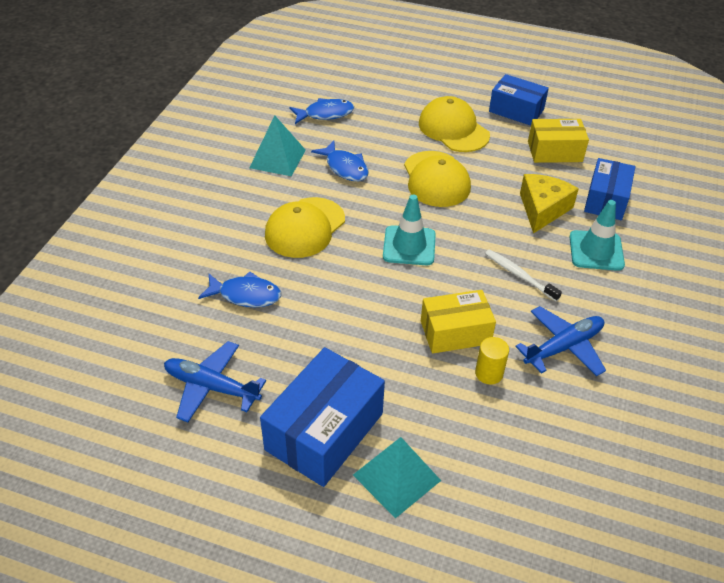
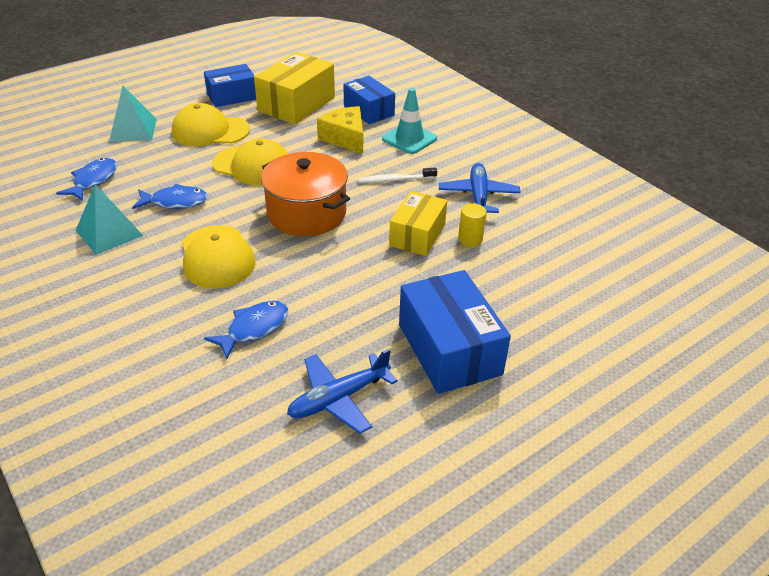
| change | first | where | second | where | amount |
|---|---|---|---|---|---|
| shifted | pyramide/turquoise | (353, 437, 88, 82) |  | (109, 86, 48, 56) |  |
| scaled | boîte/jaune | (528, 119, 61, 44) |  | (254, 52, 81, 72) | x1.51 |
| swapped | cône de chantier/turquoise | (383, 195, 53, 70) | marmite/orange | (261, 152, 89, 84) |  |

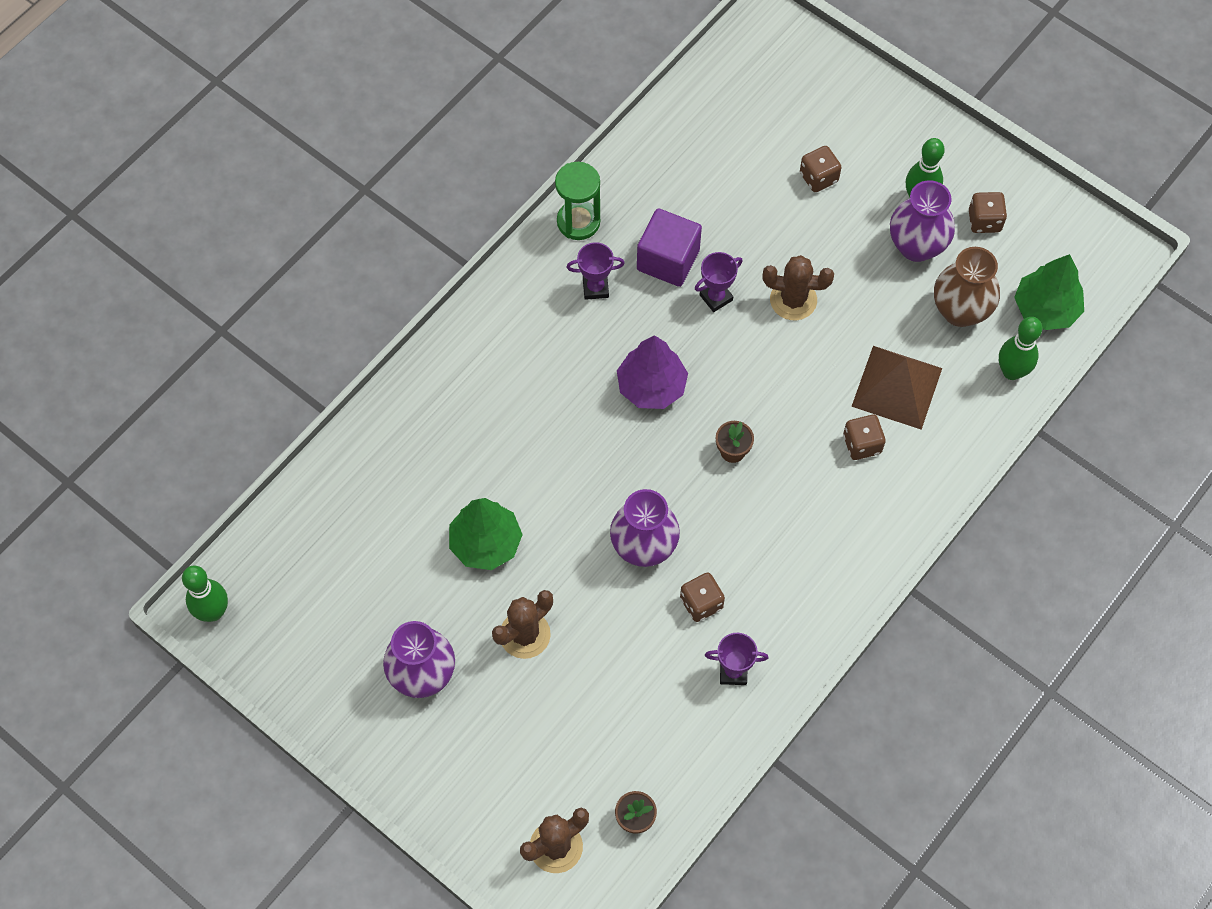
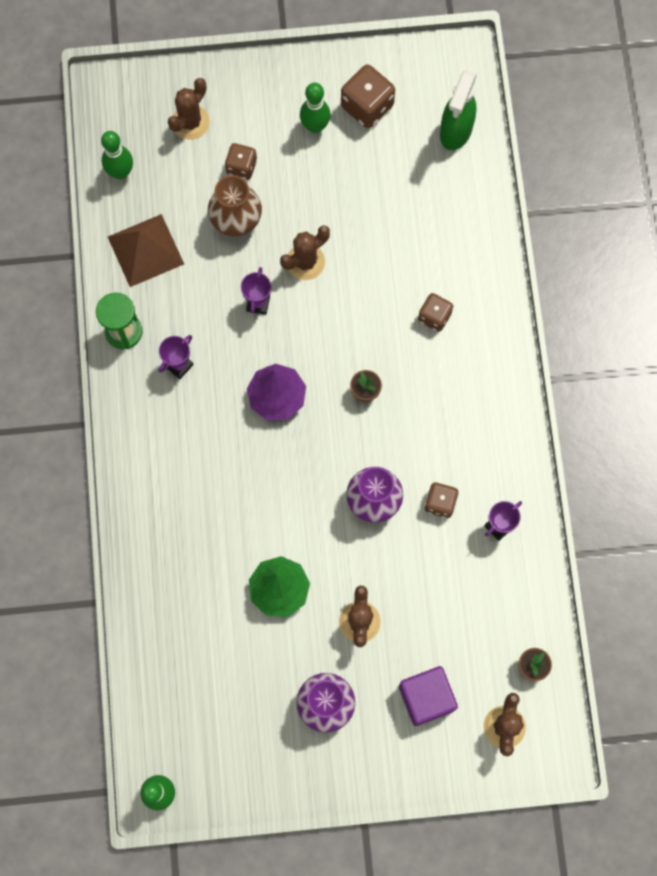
| change | first | where | second | where | amount |
|---|---|---|---|---|---|
| shifted | quille/vert | (999, 317, 43, 63) |  | (101, 131, 32, 49) |  |
| shifted | pyramide/marron | (851, 346, 91, 84) |  | (108, 214, 76, 73) |  |
| new |  |  | cactus/marron | (168, 78, 42, 62) |  |
| shifted | vase/marron | (934, 247, 66, 80) |  | (208, 175, 54, 62) |  |
| scaled | dé/marron | (969, 192, 38, 41) |  | (341, 64, 54, 64) | x1.59 |
| shifted | cube/violet | (637, 208, 65, 79) |  | (399, 666, 59, 60) |  |
| swapped | arbre/vert | (1014, 254, 70, 76) | vaporisateur/vert | (440, 70, 37, 80) |  |
| gone | vase/violet | (890, 180, 65, 82) |  |  |  |

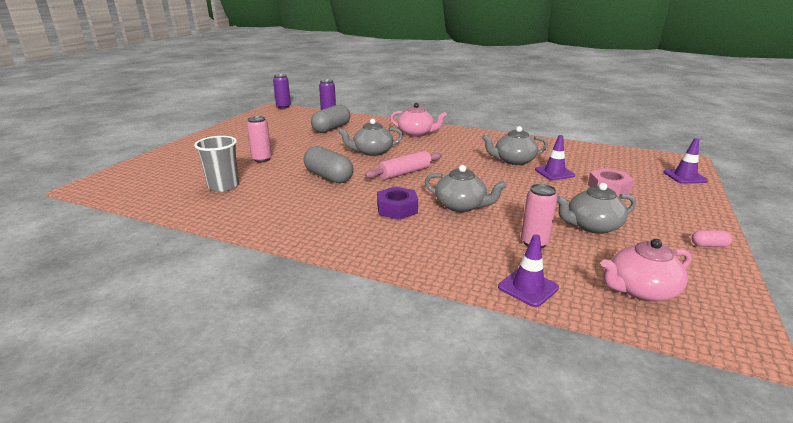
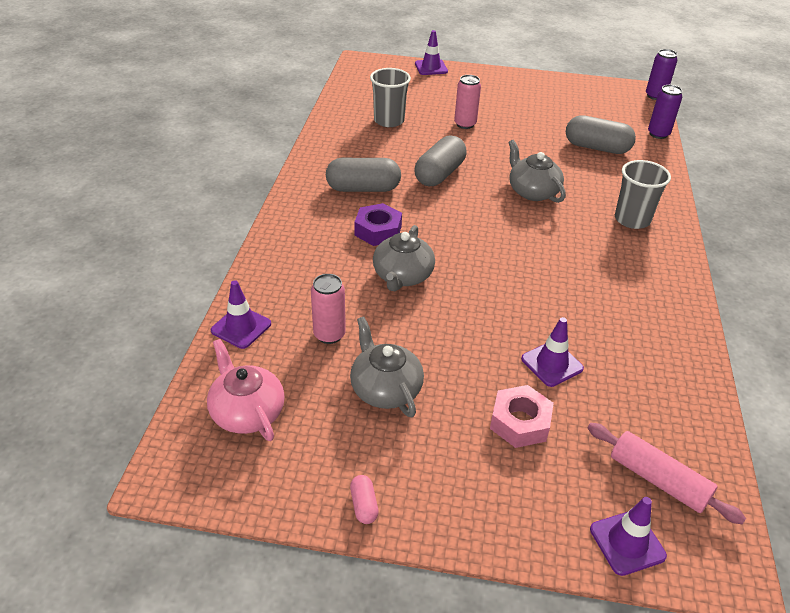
| change | first | where | second | where | amount |
|---|---|---|---|---|---|
| new |  |  | gélule/gris | (326, 158, 75, 34) |  |
| new |  |  | cône de chantier/violet | (415, 30, 33, 45) |  |
| shifted | rouleau à pâtisserie/rose | (365, 151, 77, 29) |  | (588, 423, 158, 101) |  |
| swapped | théière/rose | (390, 103, 57, 34) | gobelet/gris | (615, 160, 56, 69) |  |
| gone | théière/gris | (482, 126, 66, 39) |  |  |  |

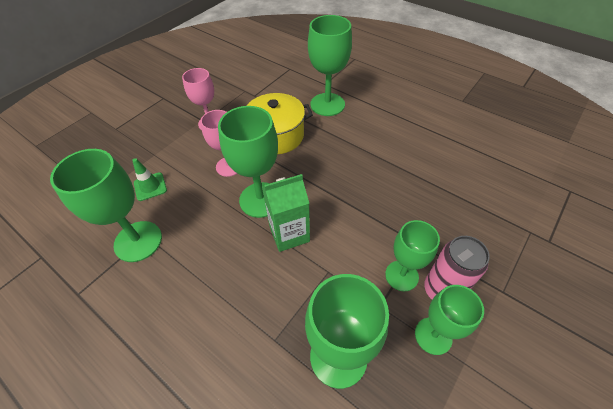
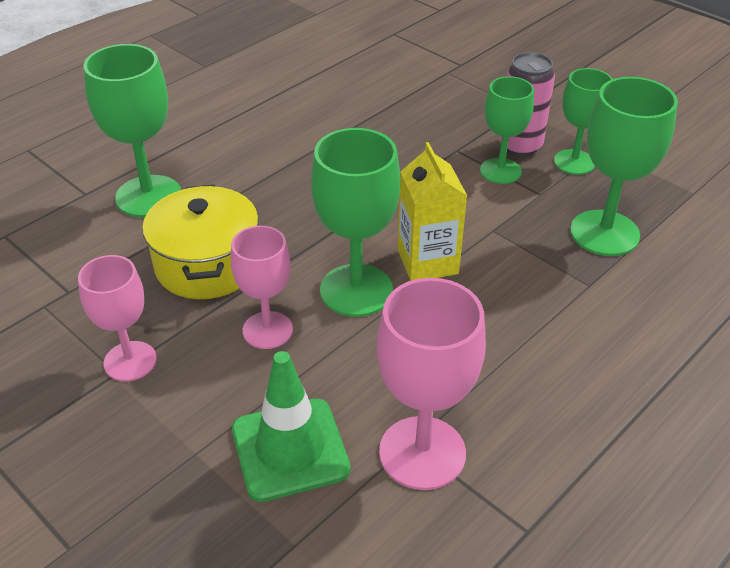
| change | first | where | second | where | amount |
|---|---|---|---|---|---|
| scaled | cône de chantier/vert | (132, 158, 35, 43) |  | (232, 351, 119, 151) | x1.70 |
| repainted | verre à pied/vert | (50, 149, 112, 113) | verre à pied/rose | (377, 278, 109, 212) |  |
| repainted | brique de lait/vert | (262, 174, 48, 78) | brique de lait/jaune | (398, 142, 69, 139) |  |

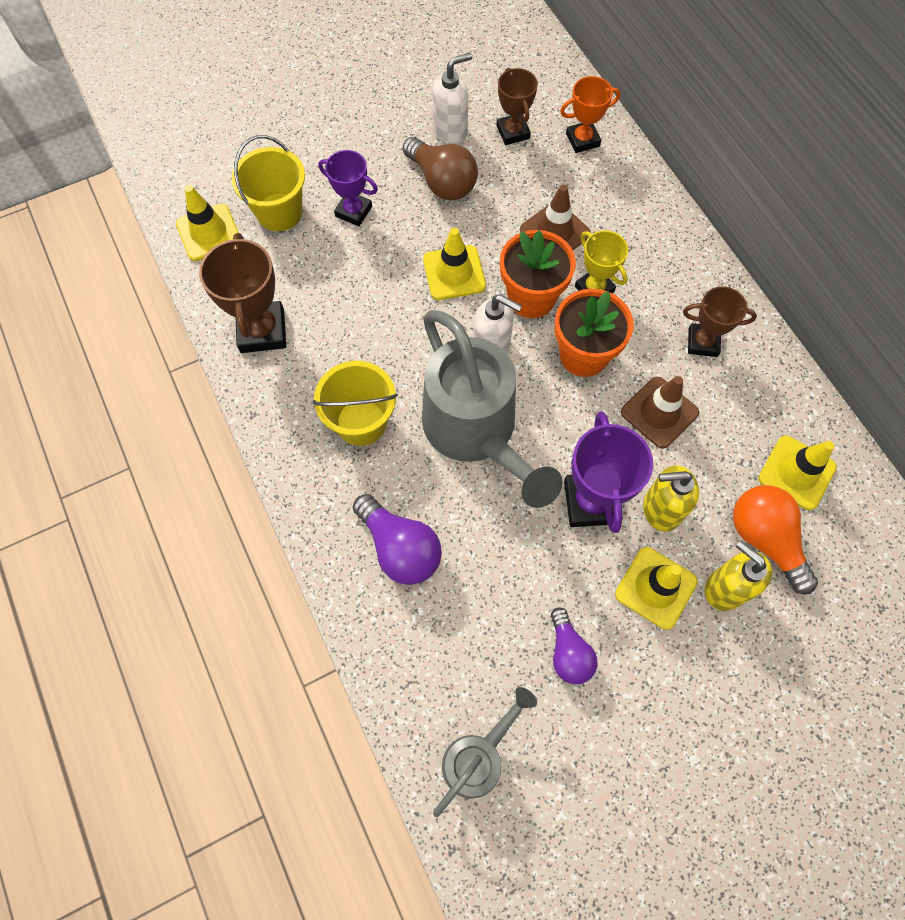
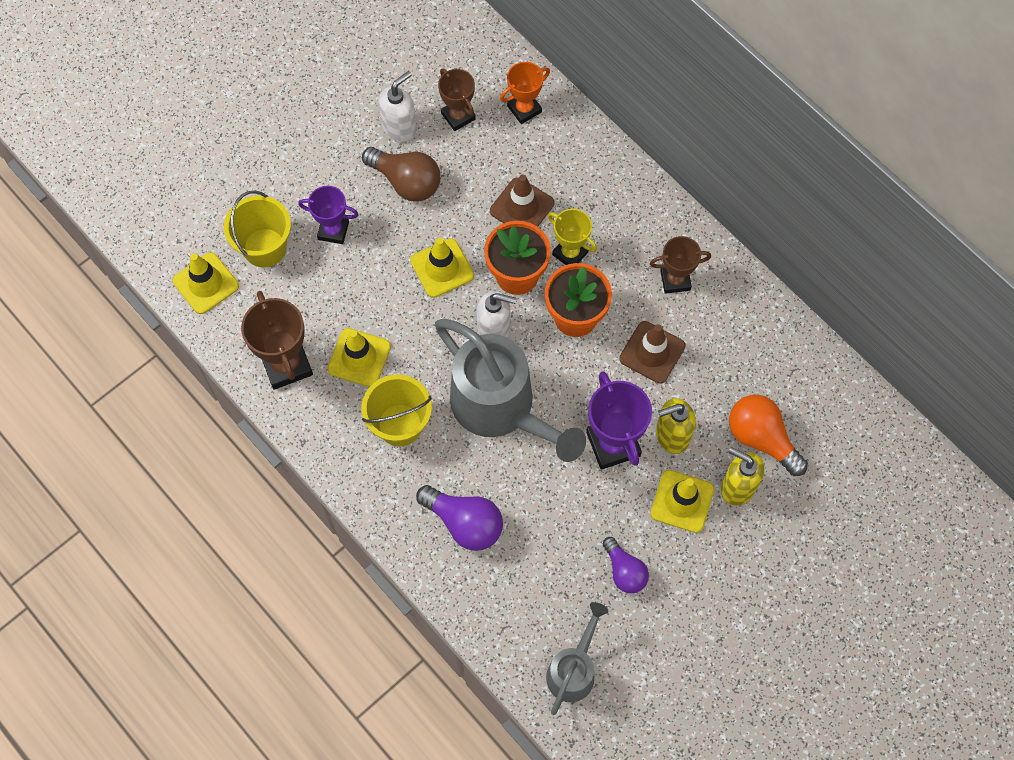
| change | first | where | second | where | amount |
|---|---|---|---|---|---|
| shifted | cône de chantier/jaune | (759, 436, 78, 74) |  | (328, 328, 63, 59) |  |

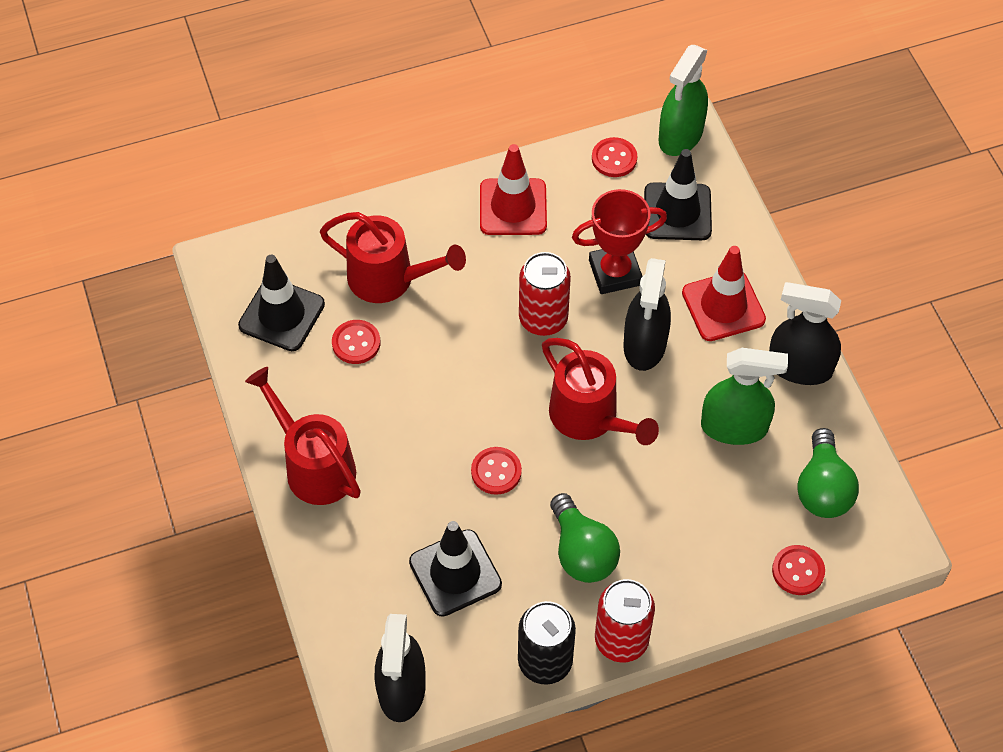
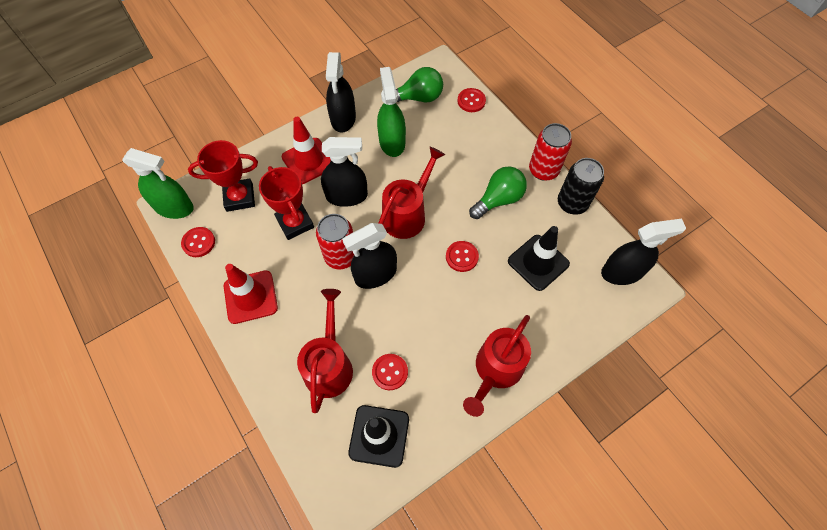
| change | first | where | second | where | amount |
|---|---|---|---|---|---|
| swapped | cône de chantier/noir | (644, 149, 68, 91) | trophée/rouge | (188, 140, 70, 72) |  |
| new |  |  | vaporisateur/noir | (342, 223, 55, 66) |  |

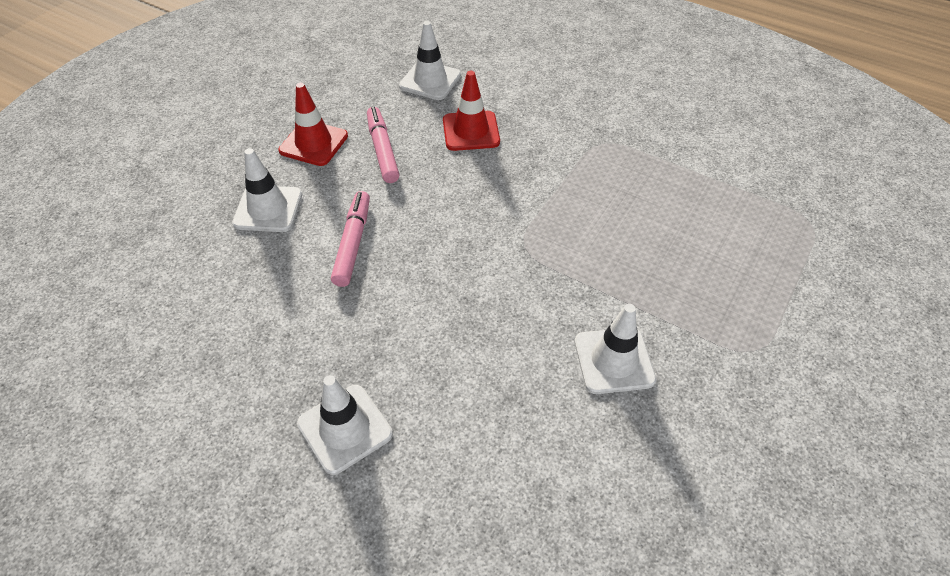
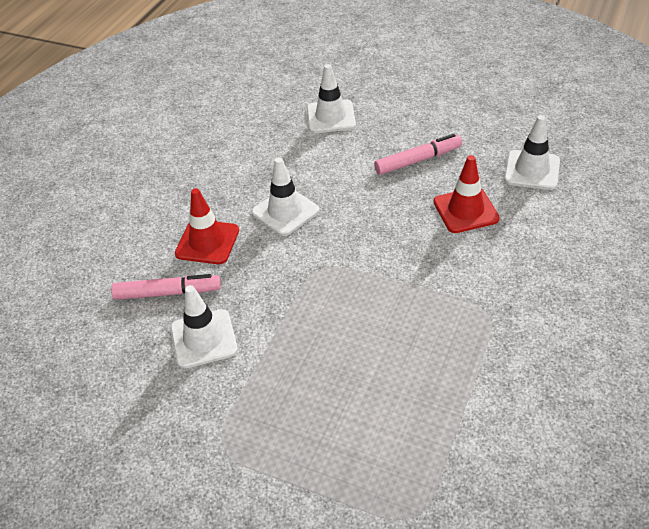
| change | first | where | second | where | amount |
|---|---|---|---|---|---|
| shifted | feutre/rose | (331, 191, 39, 96) |  | (111, 274, 110, 26) |  |
| shifted | cône de chantier/rouge | (278, 83, 70, 83) |  | (175, 188, 64, 76) |  |
| shifted | cône de chantier/blanc | (297, 375, 96, 100) |  | (251, 158, 69, 78) |  |

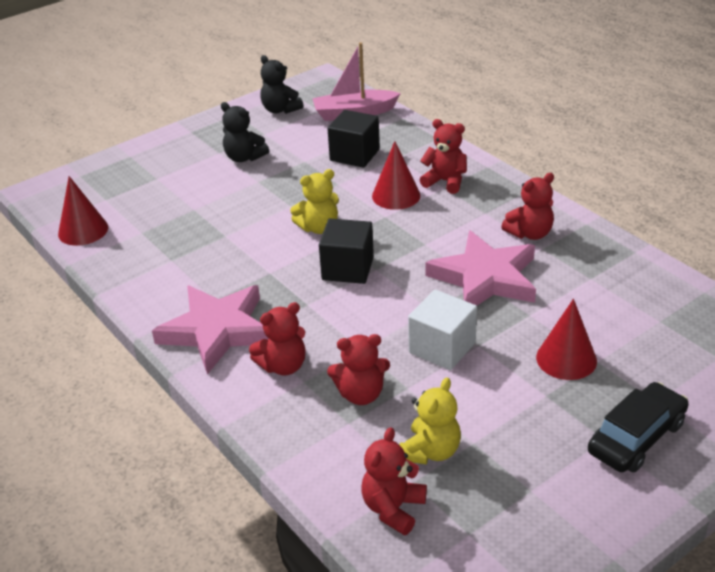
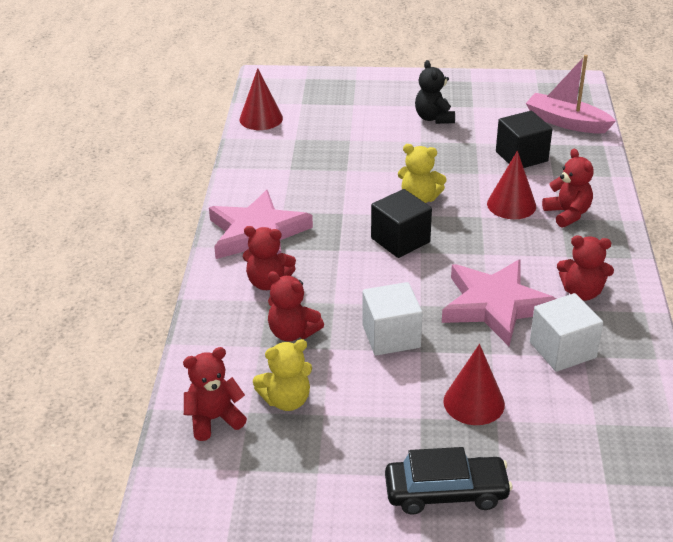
| change | first | where | second | where | amount |
|---|---|---|---|---|---|
| new |  |  | cube/blanc | (530, 293, 73, 79) |  |
| gone | ours en peluche/noir | (260, 55, 44, 59) |  |  |  |

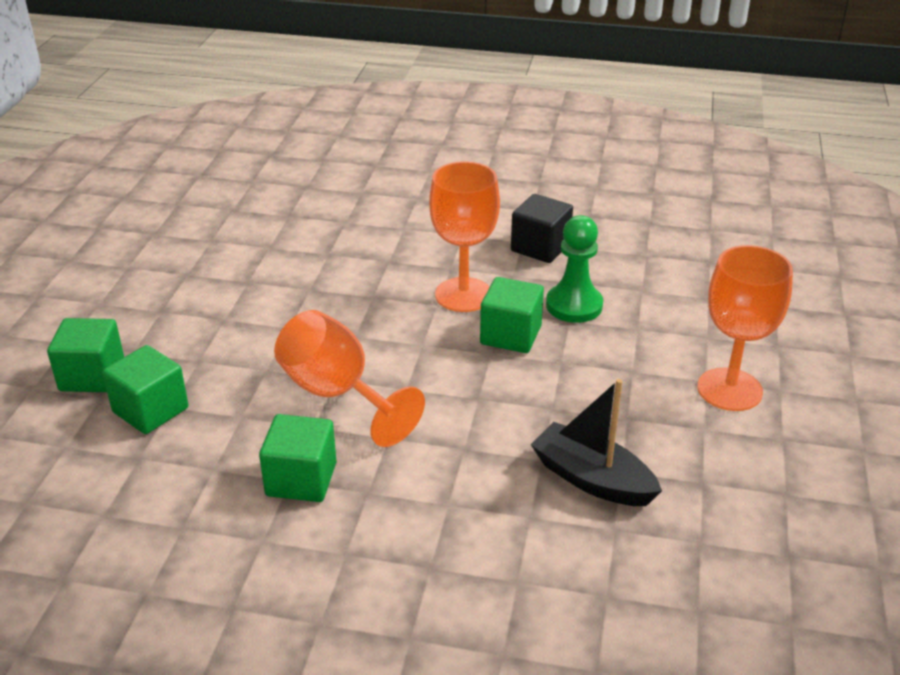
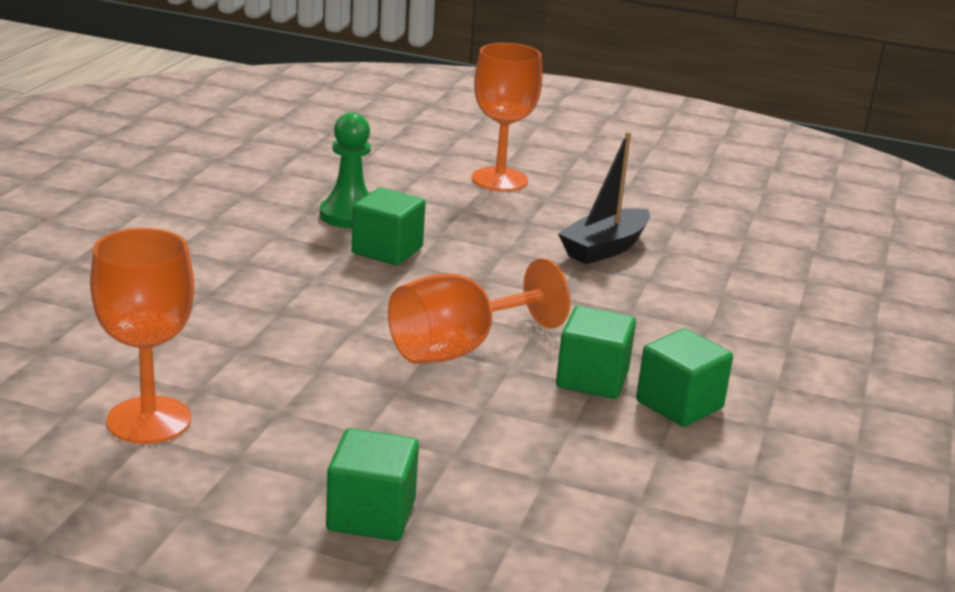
| change | first | where | second | where | amount |
|---|---|---|---|---|---|
| shifted | verre à pied/orange | (429, 161, 71, 151) |  | (90, 228, 104, 216) |  |
| shifted | cube/vert | (102, 345, 86, 89) |  | (636, 328, 97, 99) |  |
| gone | cube/noir | (511, 194, 62, 69) |  |  |  |

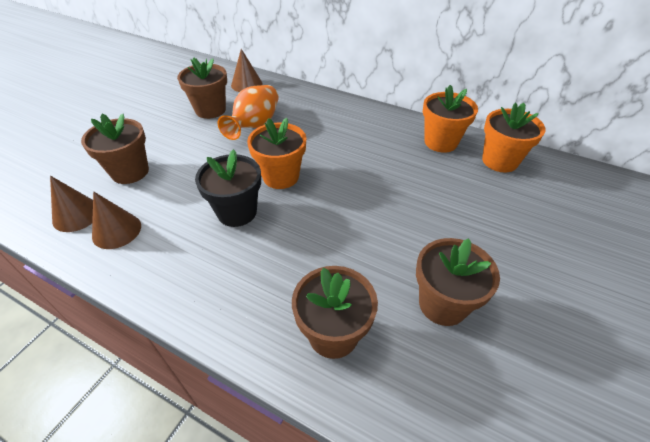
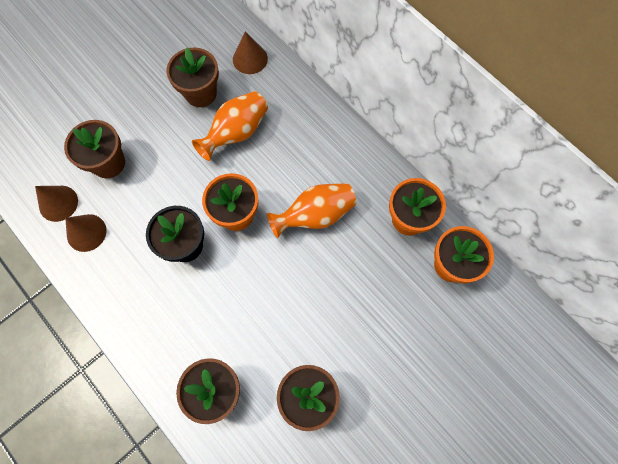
| change | first | where | second | where | amount |
|---|---|---|---|---|---|
| new |  |  | vase/orange | (267, 183, 89, 55) |  |

